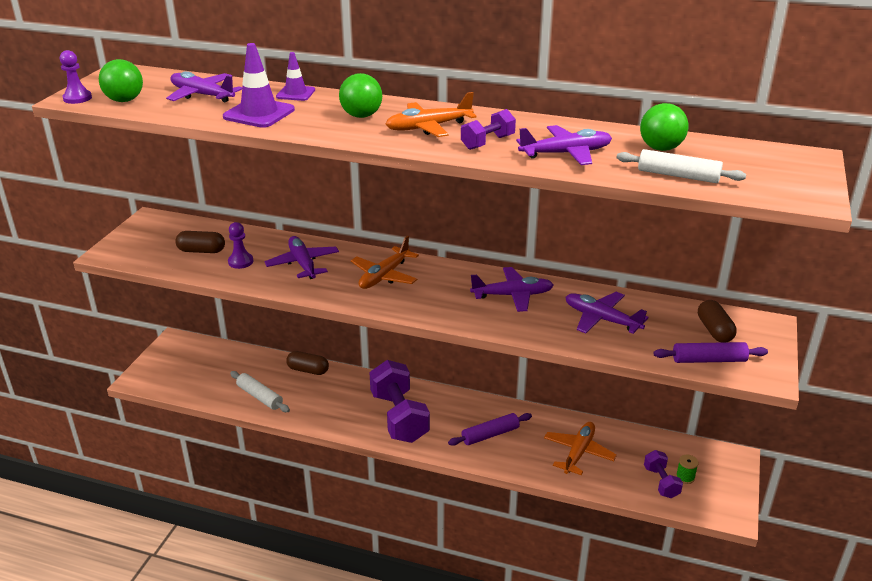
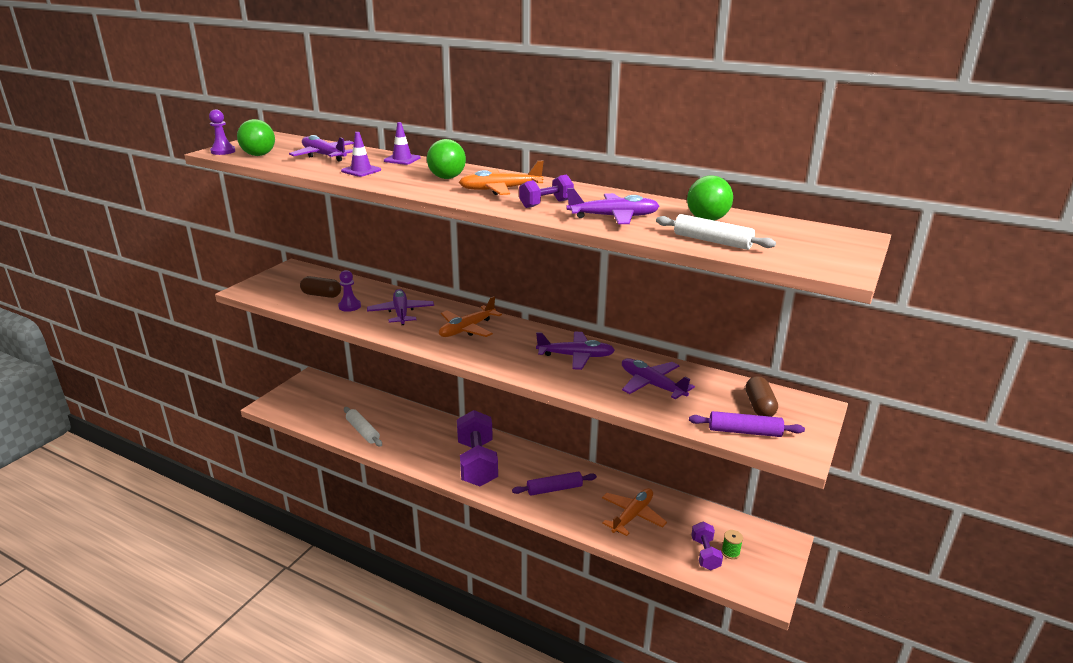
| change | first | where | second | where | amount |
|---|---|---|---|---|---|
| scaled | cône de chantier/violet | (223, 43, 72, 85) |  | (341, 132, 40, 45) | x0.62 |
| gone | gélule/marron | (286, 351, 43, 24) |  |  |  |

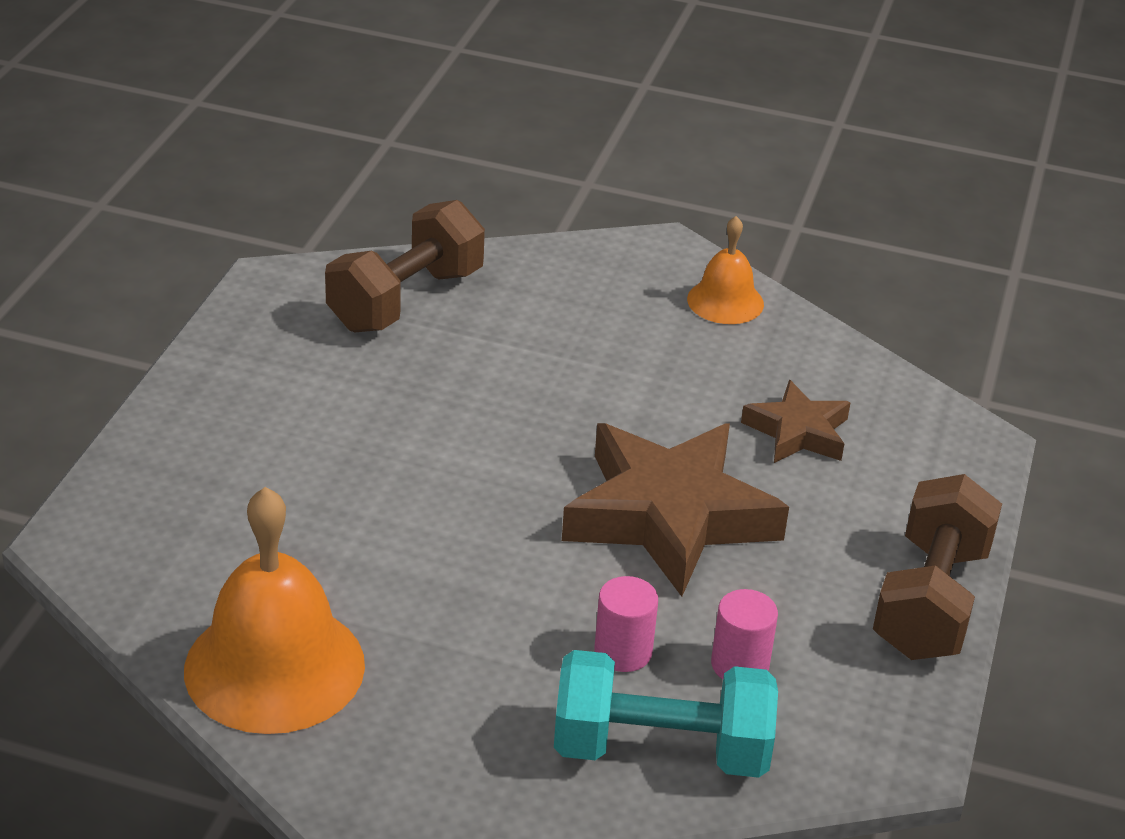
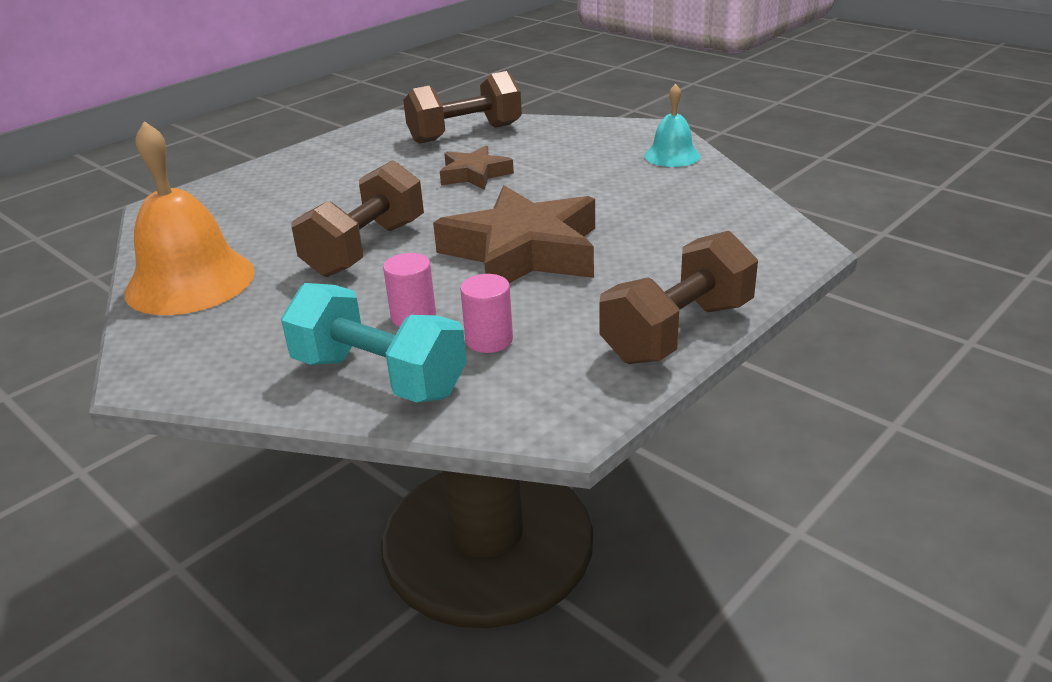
| change | first | where | second | where | amount |
|---|---|---|---|---|---|
| new |  |  | haltère/marron | (292, 160, 132, 117) |  |
| shifted | étoile/marron | (741, 380, 110, 83) |  | (440, 146, 74, 44) |  |
| repainted | cloche/orange | (687, 216, 77, 108) | cloche/turquoise | (644, 84, 56, 83) |  |

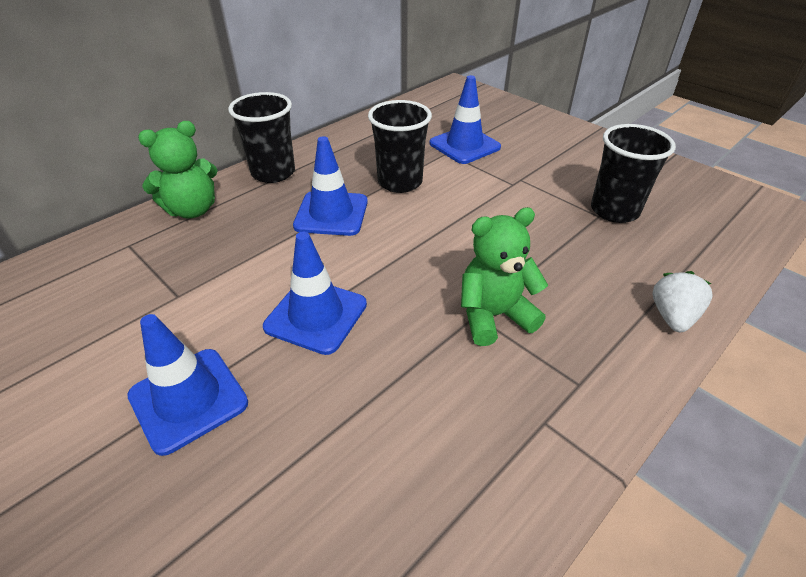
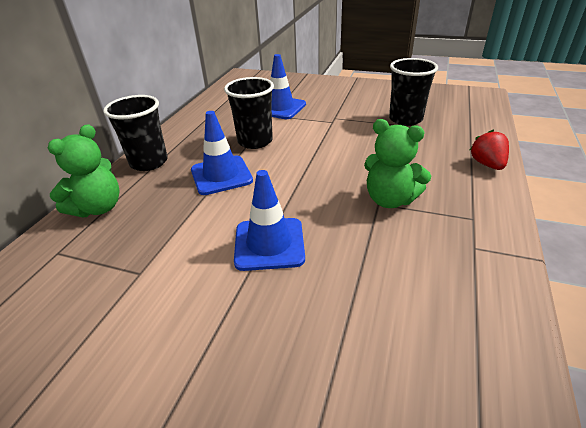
| change | first | where | second | where | amount |
|---|---|---|---|---|---|
| rotated | ours en peluche/vert | (461, 207, 87, 139) |  | (364, 119, 67, 89) | 105 degrees counterclockwise |
| repainted | fraise/blanc | (652, 271, 60, 61) | fraise/rouge | (470, 130, 39, 40) |  |
| gone | cône de chantier/bleu | (127, 314, 121, 142) |  |  |  |

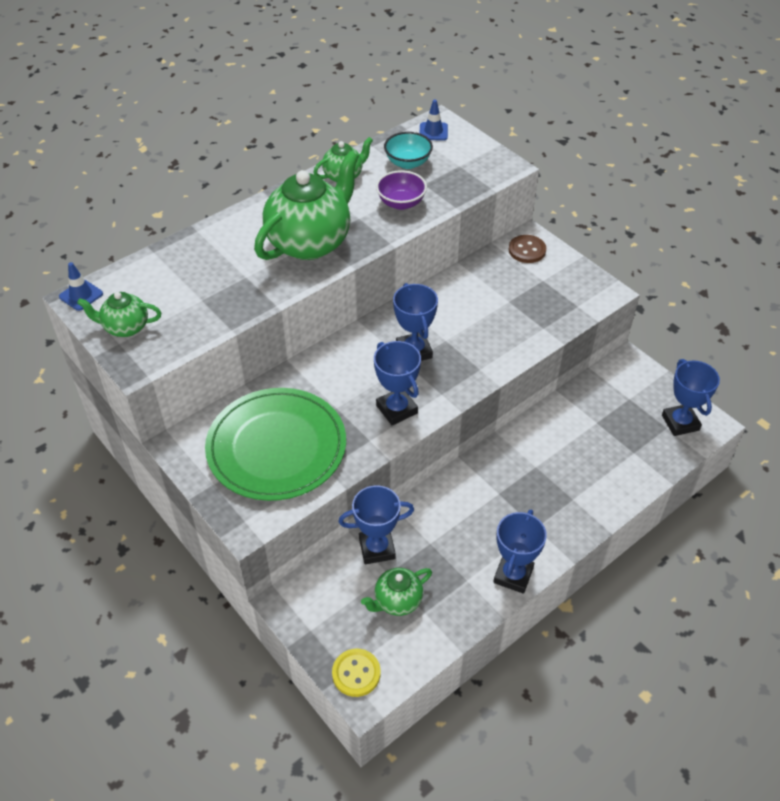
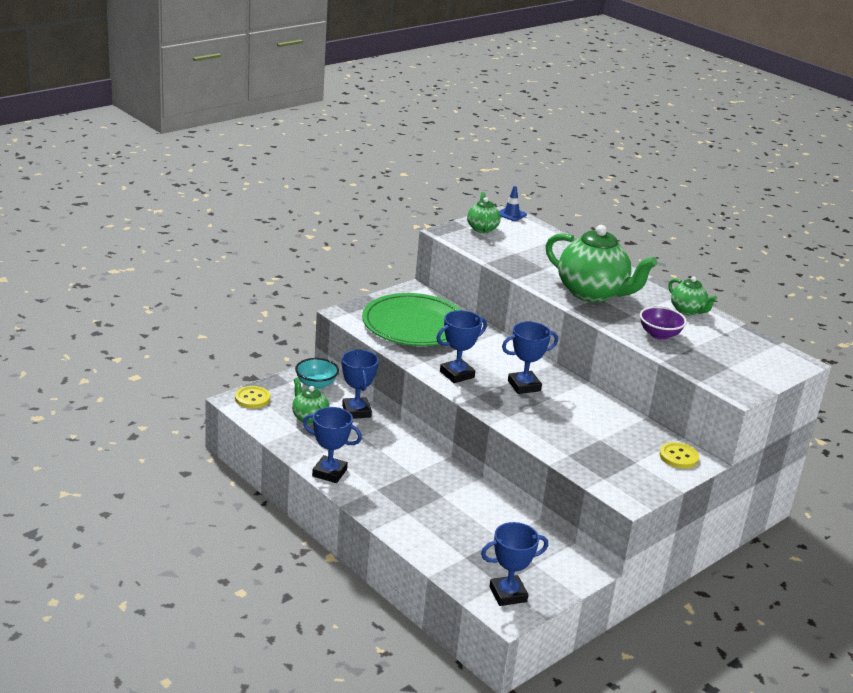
| change | first | where | second | where | amount |
|---|---|---|---|---|---|
| shifted | bol/turquoise | (384, 132, 49, 37) |  | (295, 358, 44, 31) |  |
| repainted | bouton/marron | (509, 235, 37, 28) | bouton/jaune | (660, 442, 39, 27) |  |
| gone | cône de chantier/bleu | (420, 100, 28, 41) |  |  |  |

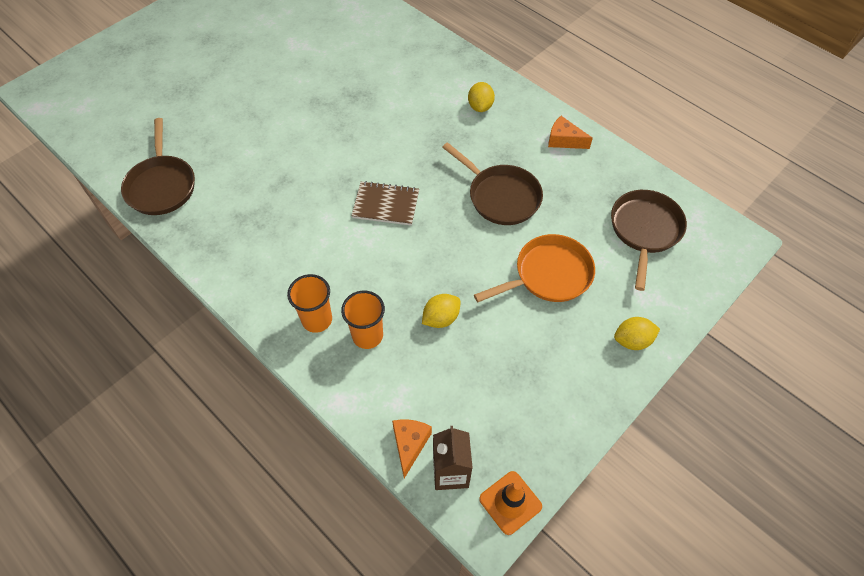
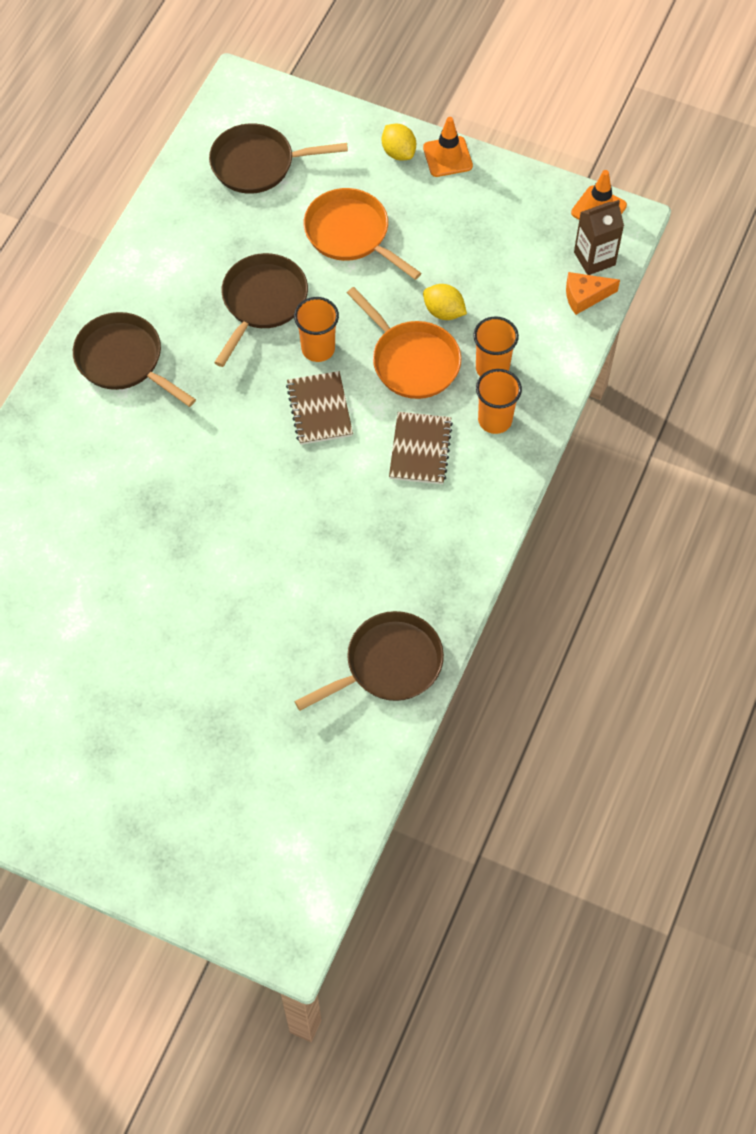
| change | first | where | second | where | amount |
|---|---|---|---|---|---|
| swapped | citron/jaune | (468, 82, 27, 30) | poêle/marron | (73, 312, 123, 95) |  |
| new |  |  | gobelet/orange | (294, 297, 45, 65) |  |
| new |  |  | poêle/orange | (347, 287, 114, 112) |  |
| new |  |  | carnet/marron | (389, 412, 64, 72) |  |
| new |  |  | cône de chantier/orange | (423, 117, 50, 60) |  |
| gone | fromage/orange | (548, 116, 45, 33) |  |  |  |

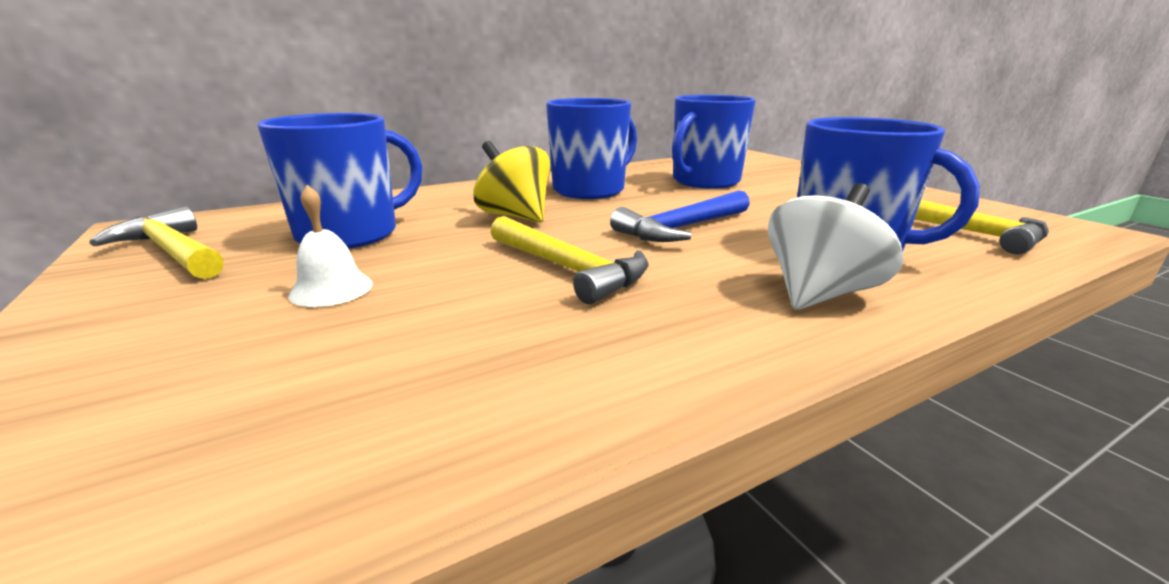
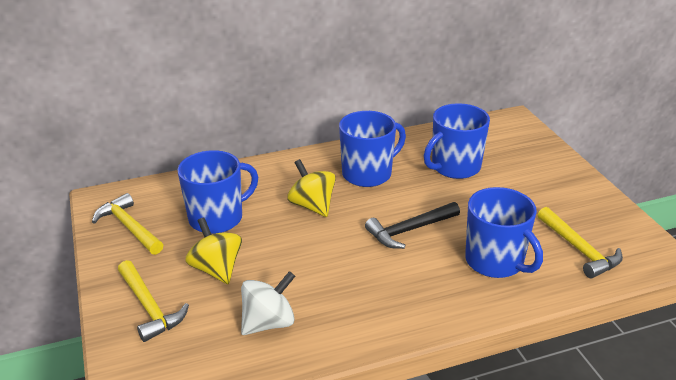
| change | first | where | second | where | amount |
|---|---|---|---|---|---|
| shifted | marteau/jaune | (491, 216, 157, 88) |  | (118, 260, 71, 82) |  |
| swapped | cloche/blanc | (288, 185, 85, 122) | toupie/jaune | (185, 217, 57, 67) |  |
| shifted | toupie/blanc | (768, 183, 136, 127) |  | (241, 271, 54, 64) |  |
| repainted | marteau/bleu | (610, 190, 140, 52) | marteau/noir | (365, 202, 95, 47) |  |

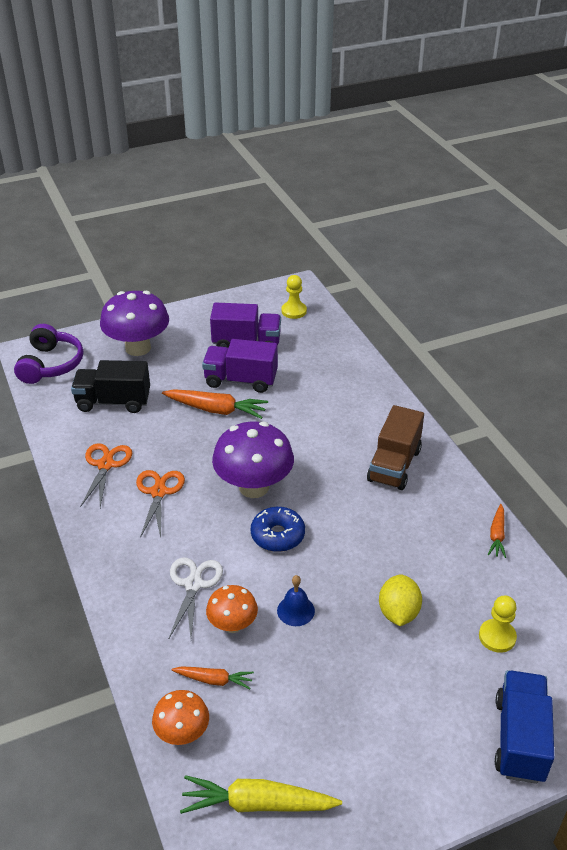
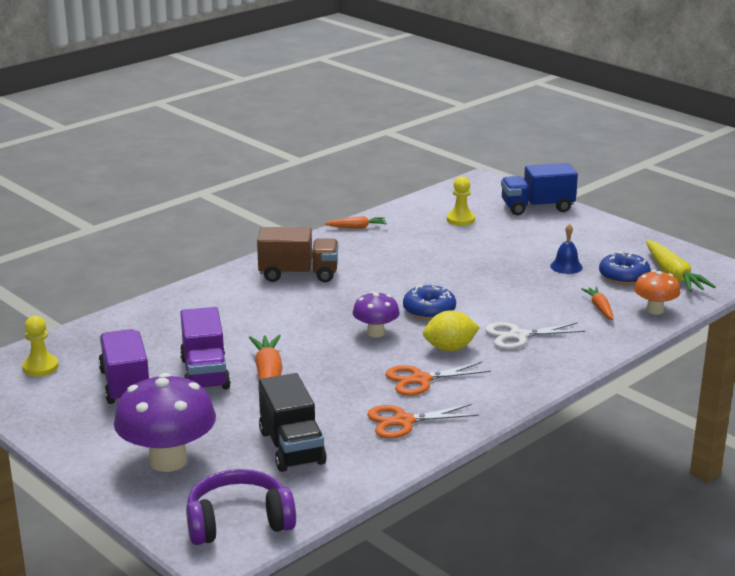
| change | first | where | second | where | amount |
|---|---|---|---|---|---|
| scaled | champignon/violet | (212, 422, 82, 76) |  | (352, 292, 48, 45) | x0.55 |
| shifted | citron/jaune | (379, 574, 43, 52) |  | (423, 310, 57, 41) |  |
| shifted | cloche/bleu | (277, 575, 38, 51) |  | (550, 224, 33, 50) |  |
| new |  |  | beignet/bleu | (599, 251, 52, 34) |  |
| gone | champignon/orange | (206, 585, 52, 48) |  |  |  |

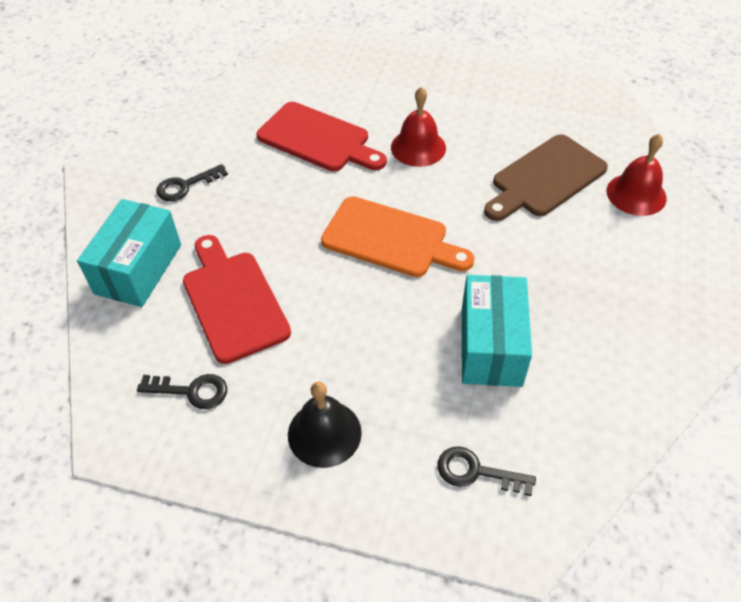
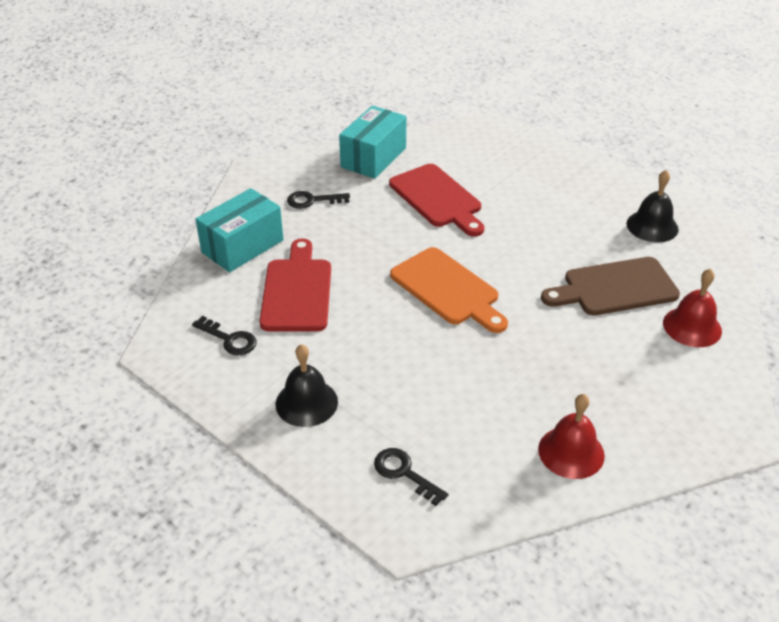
| change | first | where | second | where | amount |
|---|---|---|---|---|---|
| shifted | boîte/turquoise | (462, 275, 70, 112) |  | (339, 106, 68, 73) |  |
| shifted | cloche/rouge | (391, 87, 55, 80) |  | (538, 394, 67, 85) |  |
| new |  |  | cloche/noir | (627, 170, 52, 72) |  |

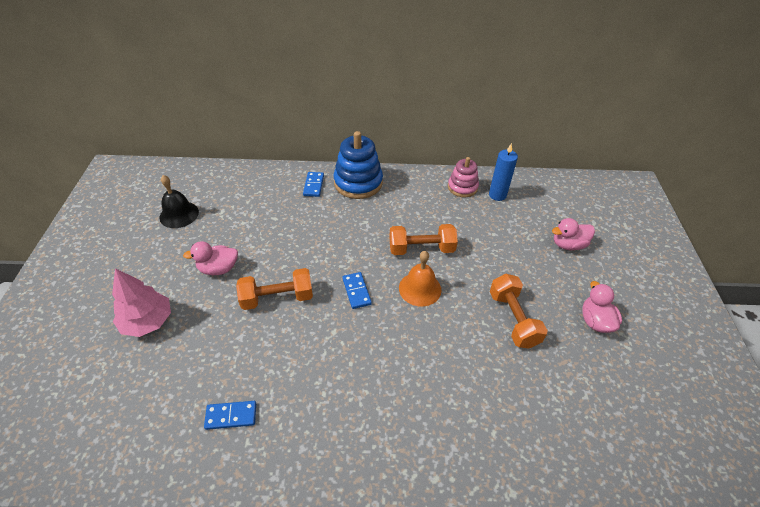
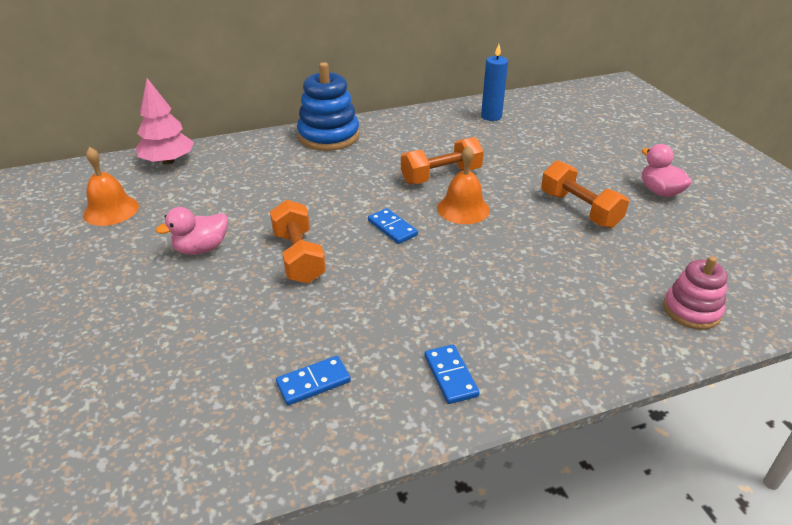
| change | first | where | second | where | amount |
|---|---|---|---|---|---|
| repainted | cloche/noir | (159, 175, 40, 53) | cloche/orange | (83, 147, 56, 79) |  |
| shifted | arbre/rose | (112, 268, 59, 69) |  | (136, 78, 58, 87) |  |
| rotated | haltère/orange | (236, 268, 77, 42) |  | (270, 200, 56, 83) | 75 degrees counterclockwise |
| shifted | domino/bleu | (303, 172, 21, 25) |  | (425, 344, 55, 60) |  |
| shifted | jouet à empiler/rose | (448, 157, 31, 40) |  | (663, 256, 65, 74) |  |
| gone | canard/rose | (552, 218, 43, 32) |  |  |  |

